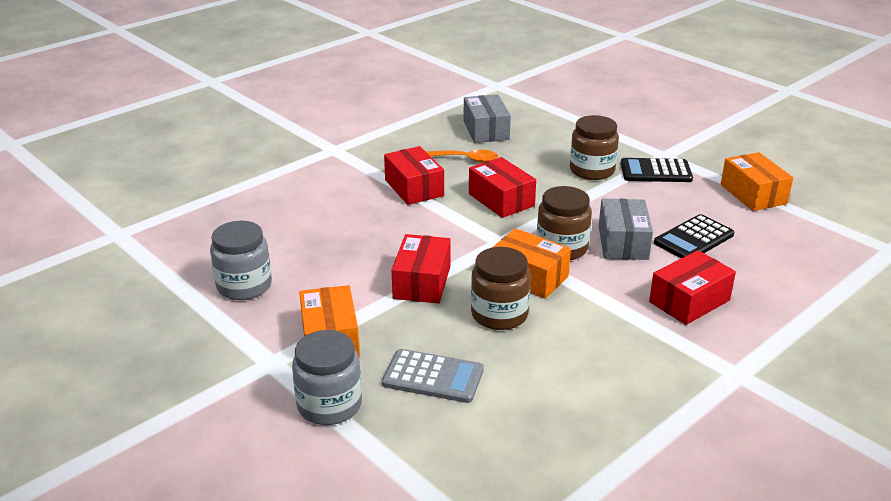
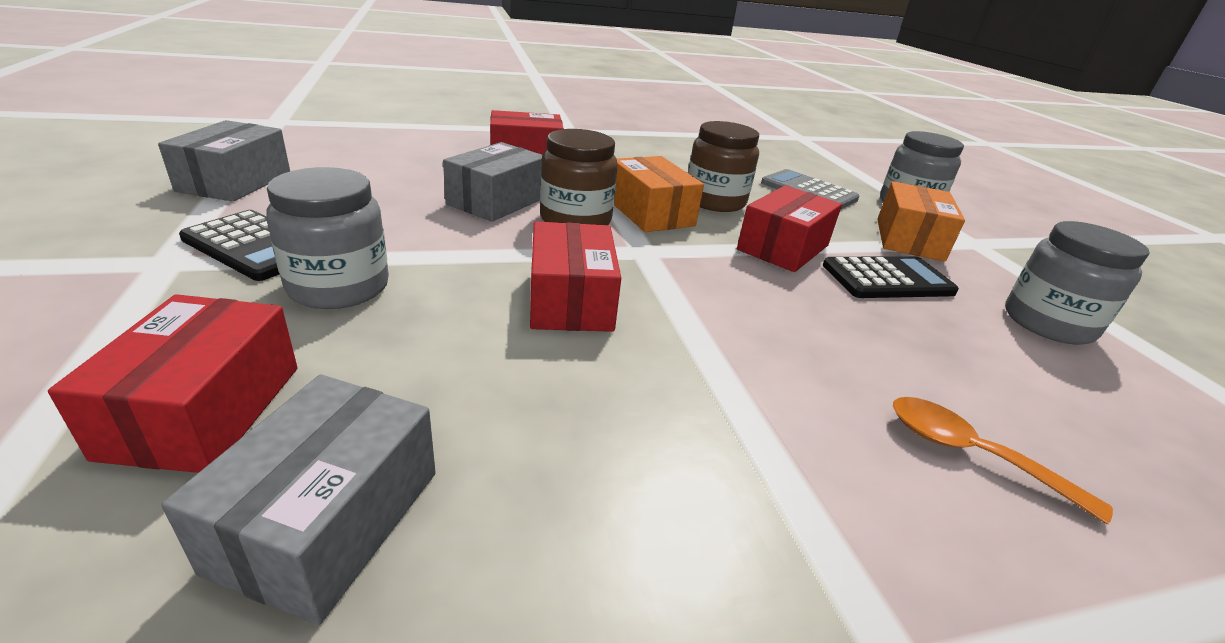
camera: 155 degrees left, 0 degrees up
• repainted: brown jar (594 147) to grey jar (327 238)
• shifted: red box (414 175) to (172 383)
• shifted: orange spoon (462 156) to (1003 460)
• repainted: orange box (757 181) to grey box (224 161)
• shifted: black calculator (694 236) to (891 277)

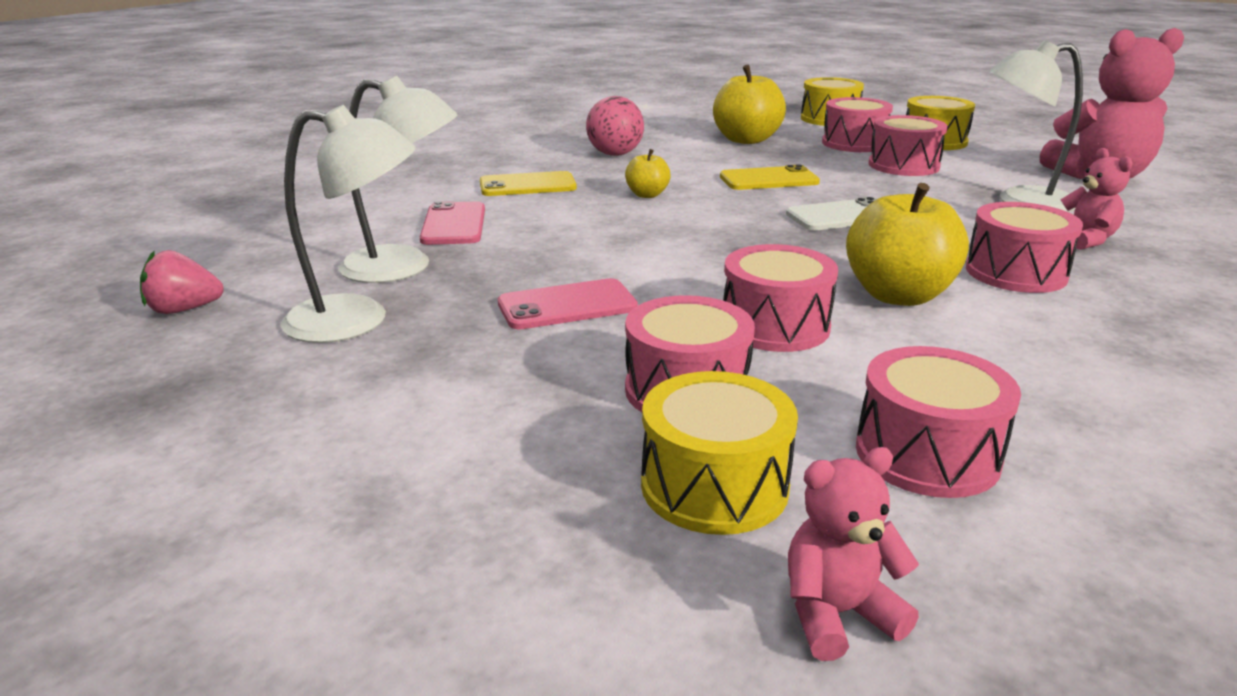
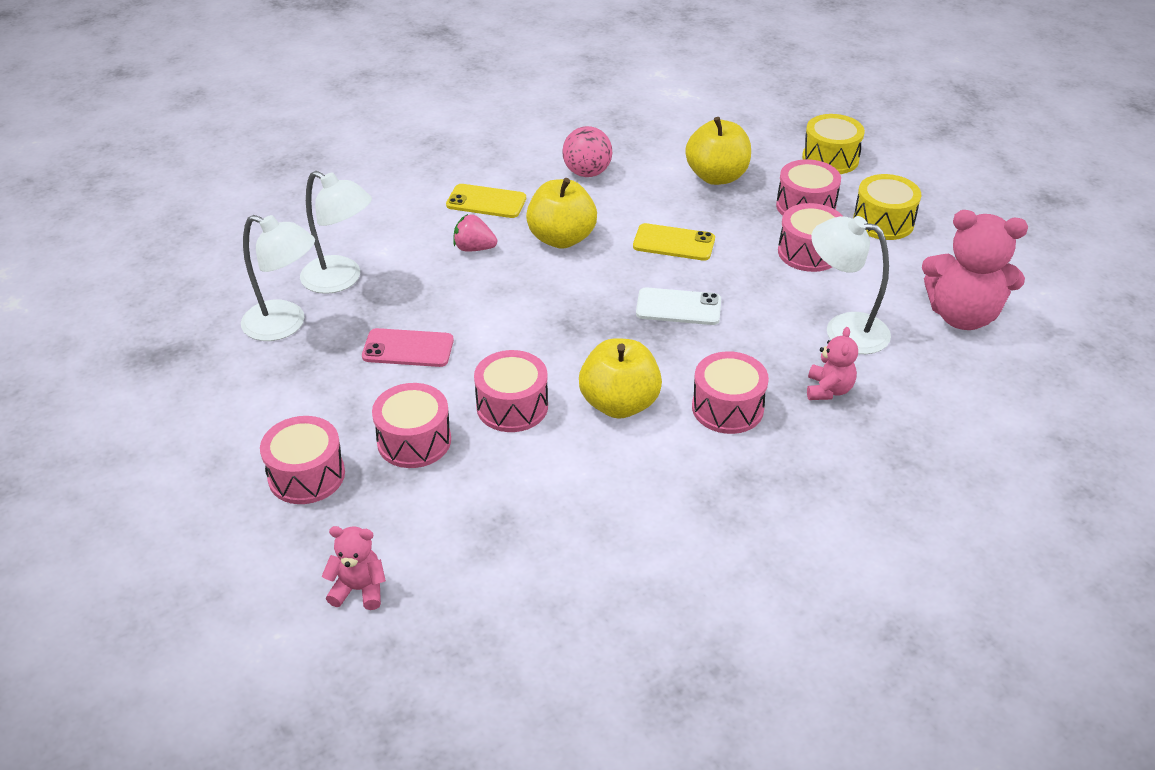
camera: 25 degrees right, 15 degrees up
• scaled: yellow apple (648 173) = (561 213) x1.91
• gone: pink phone (452 223)
• shifted: pink strawberry (182 282) to (475 233)
• shifted: pink drum (938 422) to (302 460)
• gone: yellow drum (719 453)

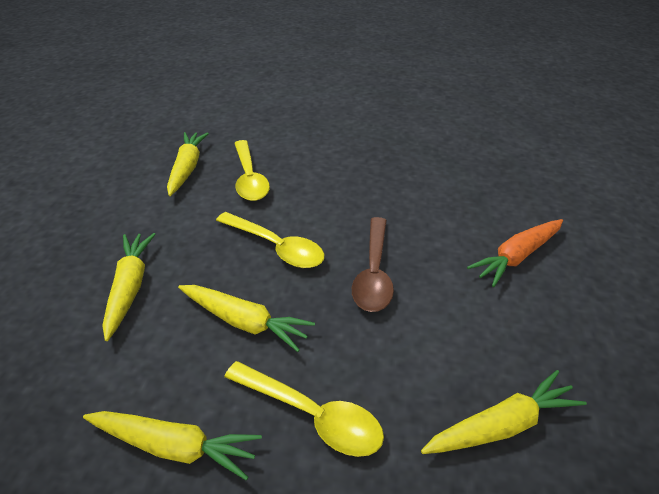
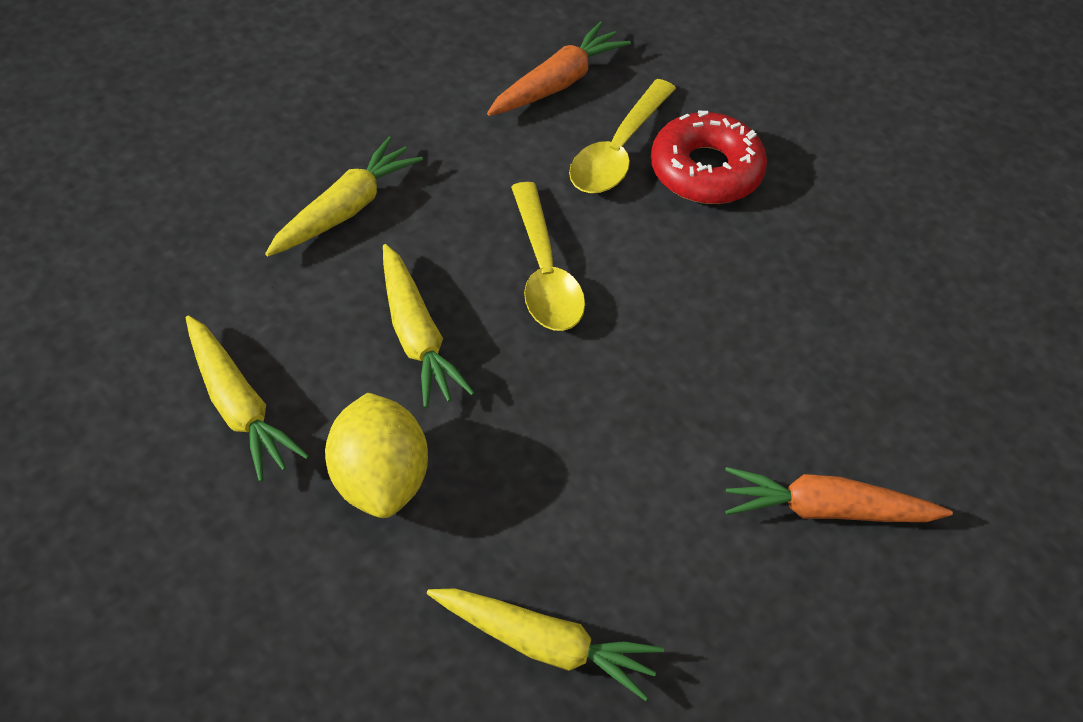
camera: 40 degrees right, 10 degrees up
• repainted: yellow carrot (188 164) to orange carrot (559 68)
• gone: brown spoon (373 264)
• swapped: yellow spoon (304 409) to yellow lemon (376 455)
• new: red donut (709 157)

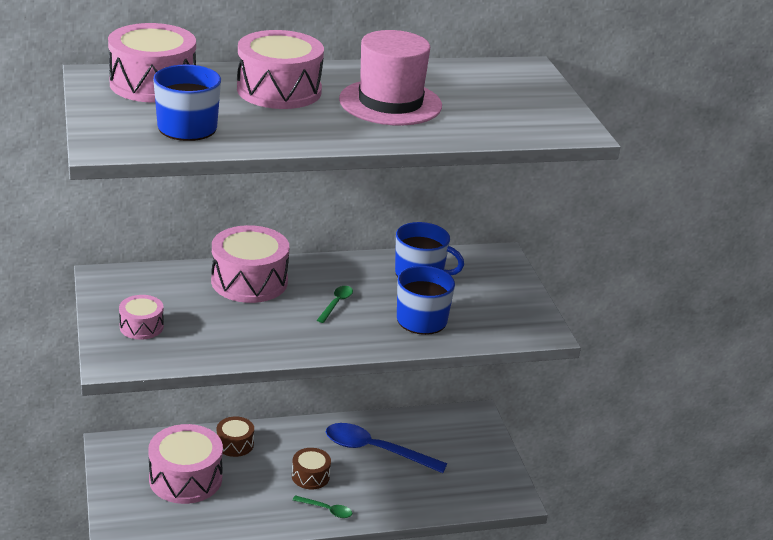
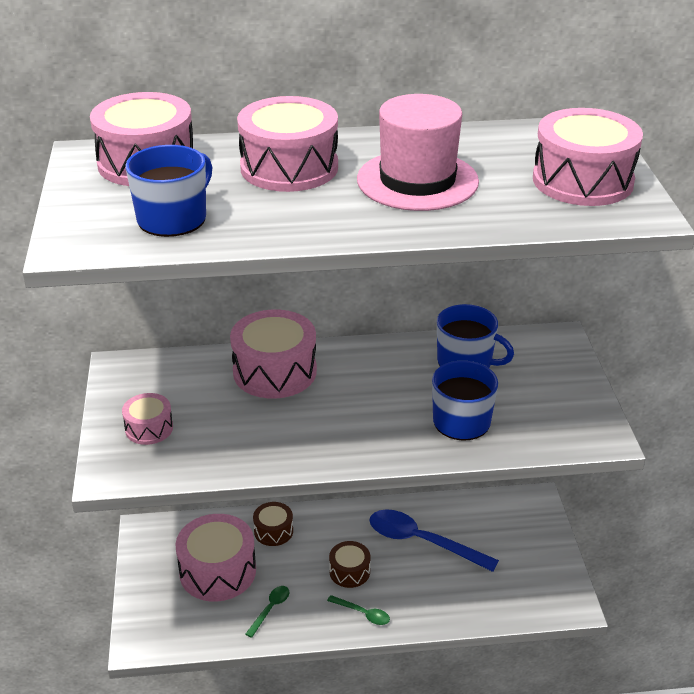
camera: 10 degrees right, 5 degrees up
• shifted: green spoon (335 304) to (267 612)
• new: pink drum (588 157)

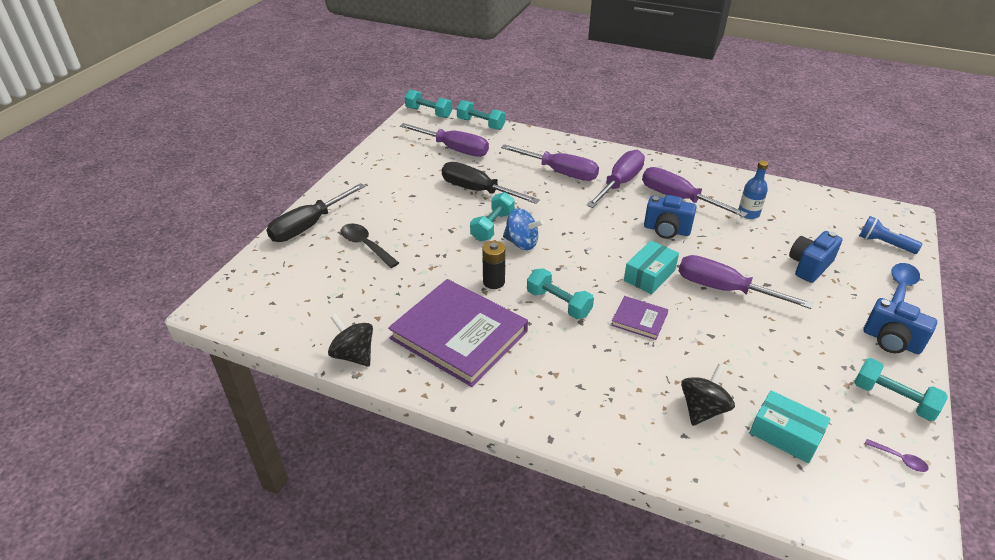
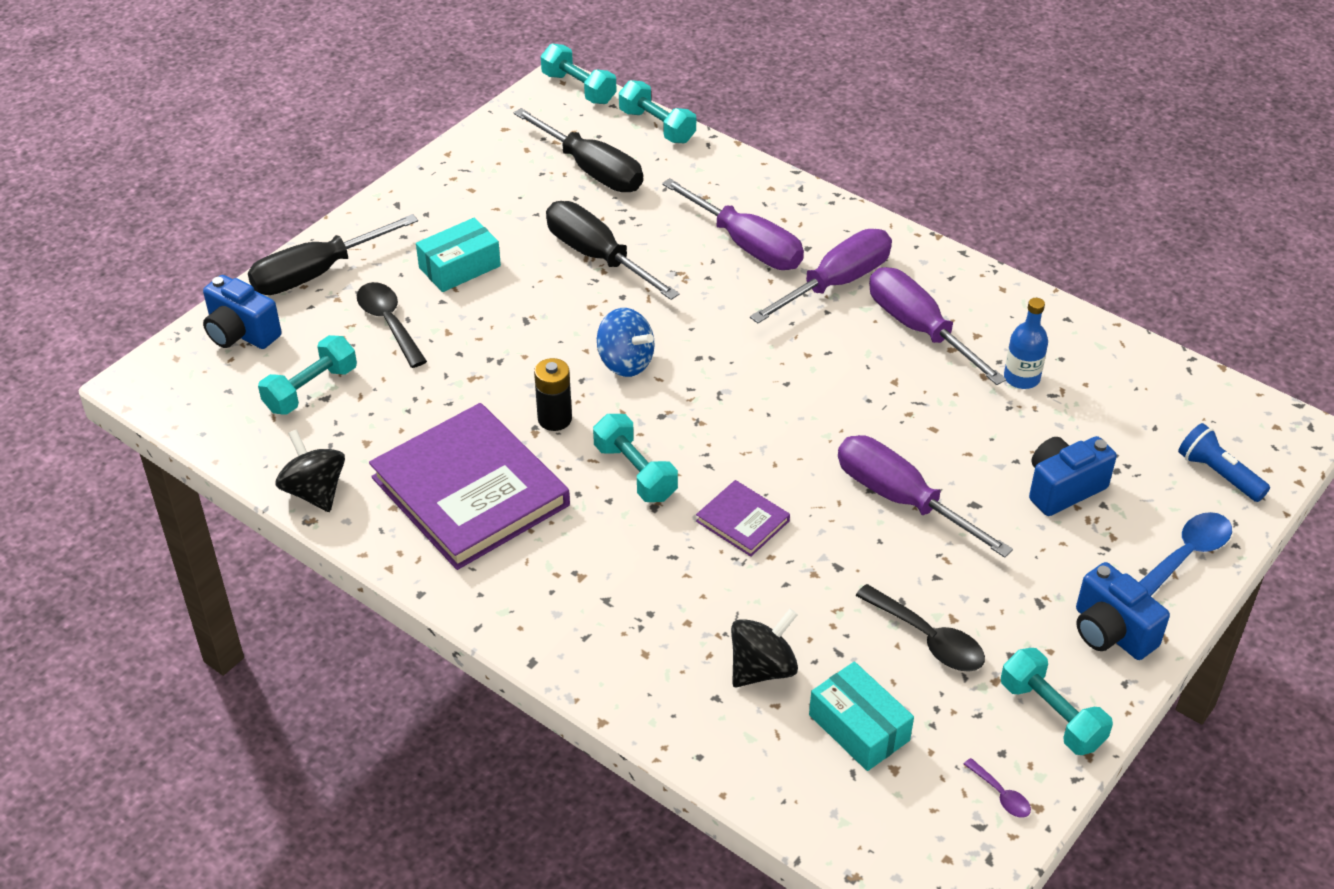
camera: 15 degrees right, 5 degrees up
• repainted: purple screwdriver (444 140) to black screwdriver (578 150)
• shifted: turquoise dumbbell (492 216) to (307 375)
• shifted: blue camera (670 217) to (242 312)
• shifted: turquoise box (651 267) to (458 255)
• new: black spoon (920 628)

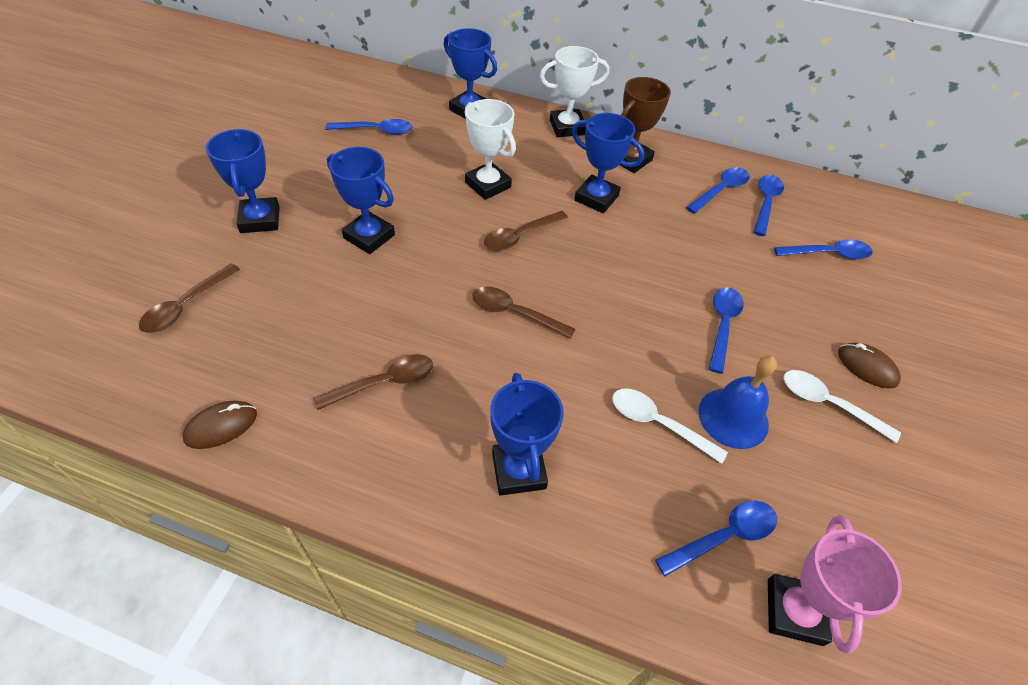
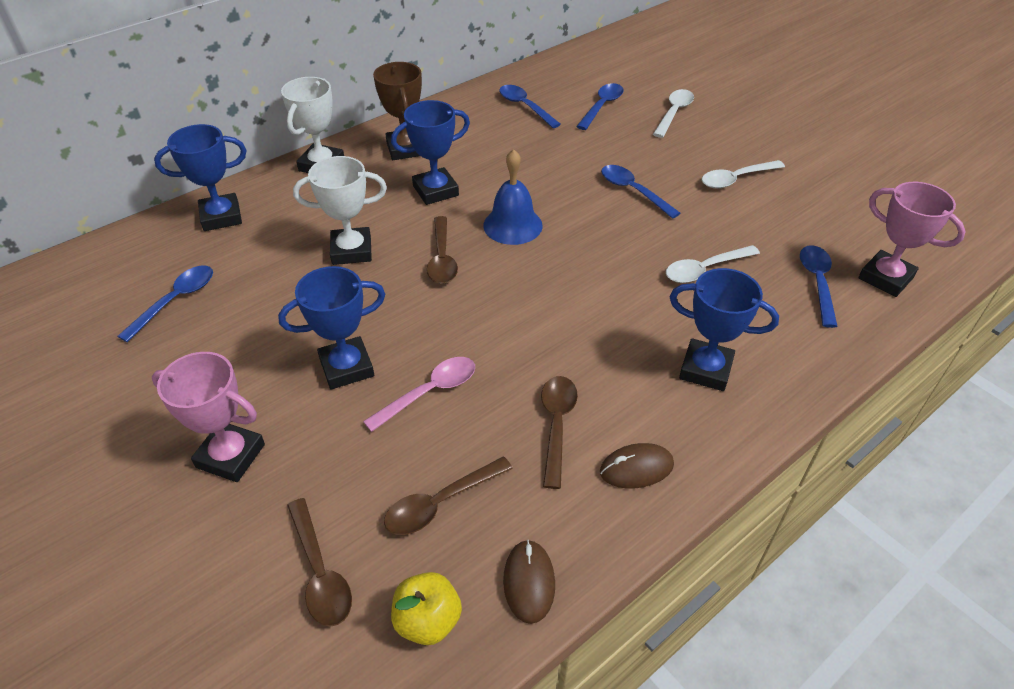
camera: 55 degrees left, 5 degrees down
• repainted: blue trophy (243 181) to pink trophy (208 417)
• gone: blue spoon (718 190)
• shifted: brown spoon (524 313) to (448 496)
• shifted: brown mouse (869 365) to (637 466)
• shifted: blue bell (738 402) to (513 197)
• new: white spoon (673 113)
• new: pink spoon (419 394)
• new: yellow apple (426 608)

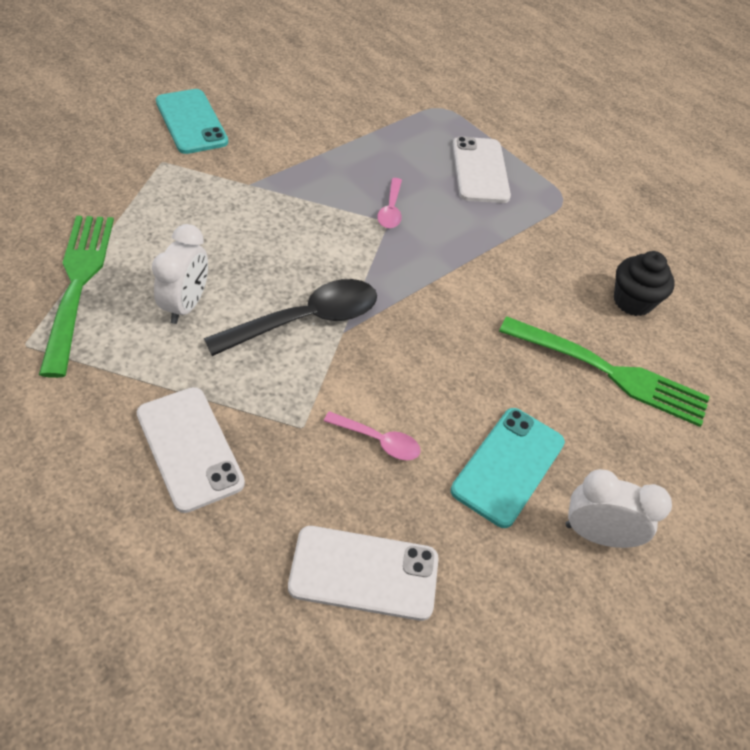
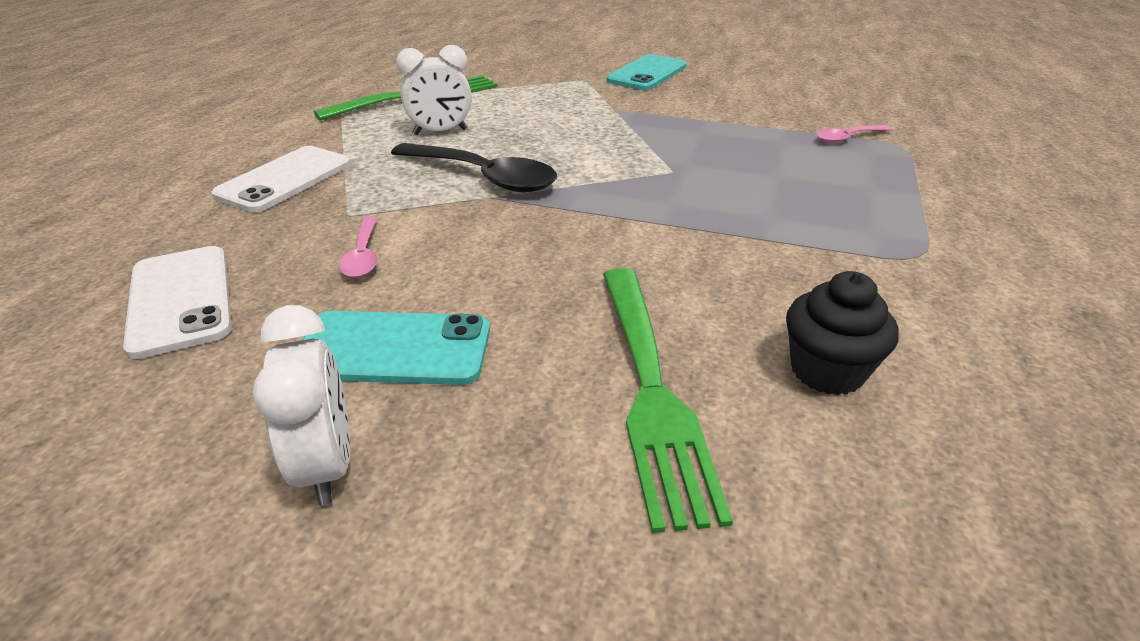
camera: 65 degrees right, 15 degrees down
• gone: white phone (482 169)
• shifted: pink spoon (389 203) to (854 134)

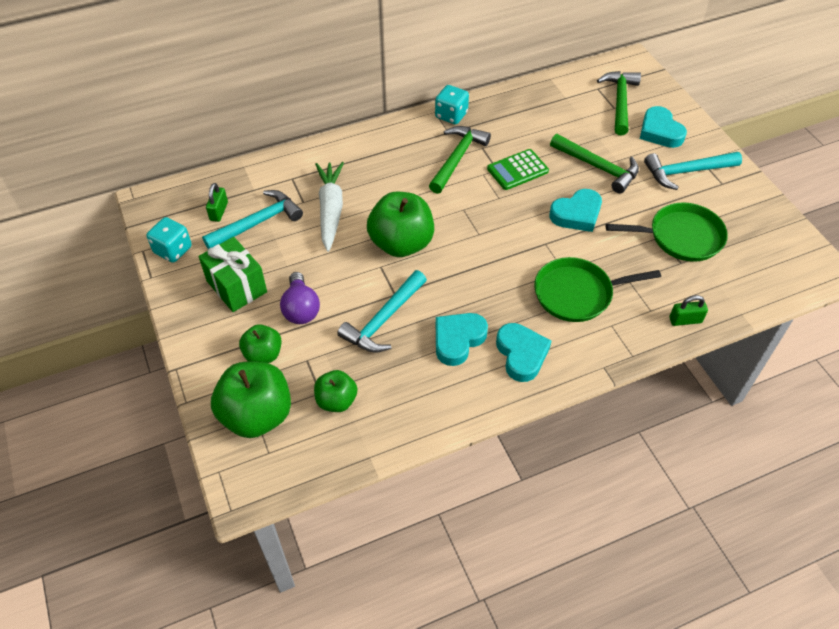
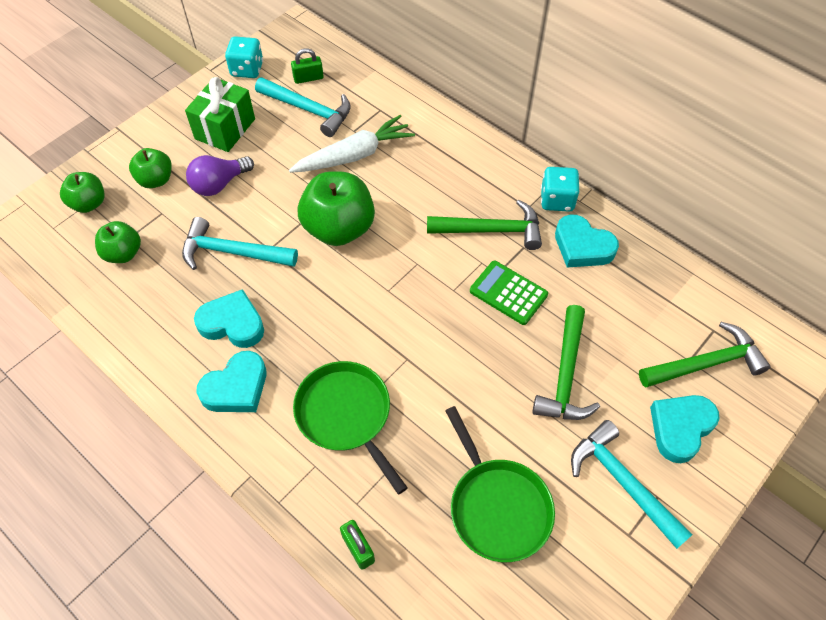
camera: 65 degrees right, 5 degrees up
• shifted: turquoise heart (576 210) to (587 241)
• scaled: green apple (251 400) = (82 192) x0.57

